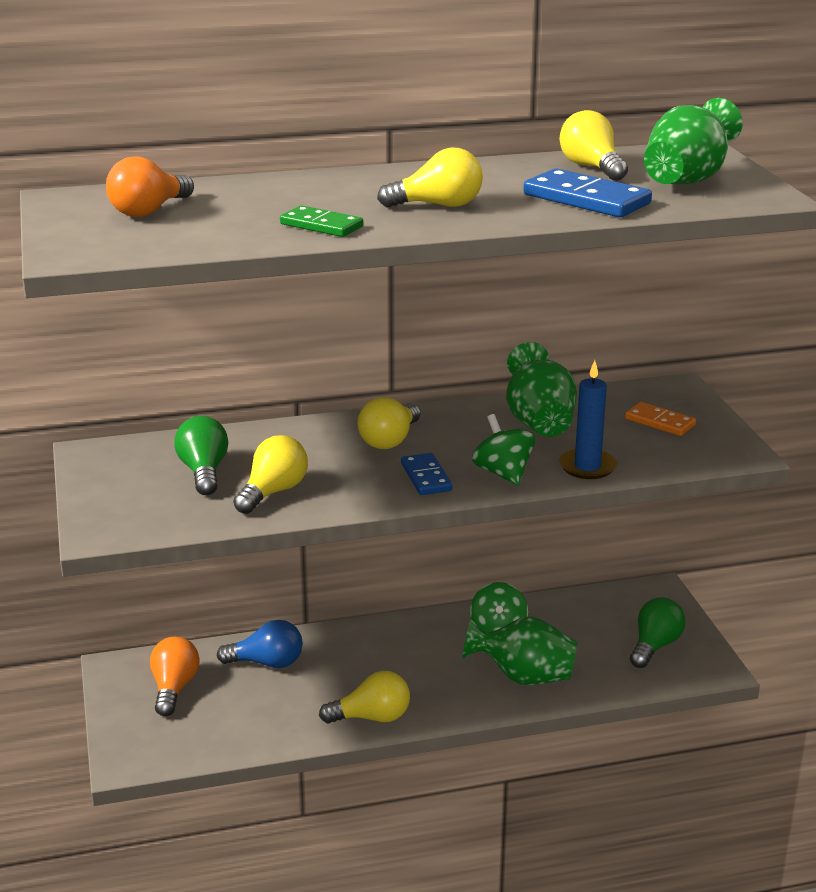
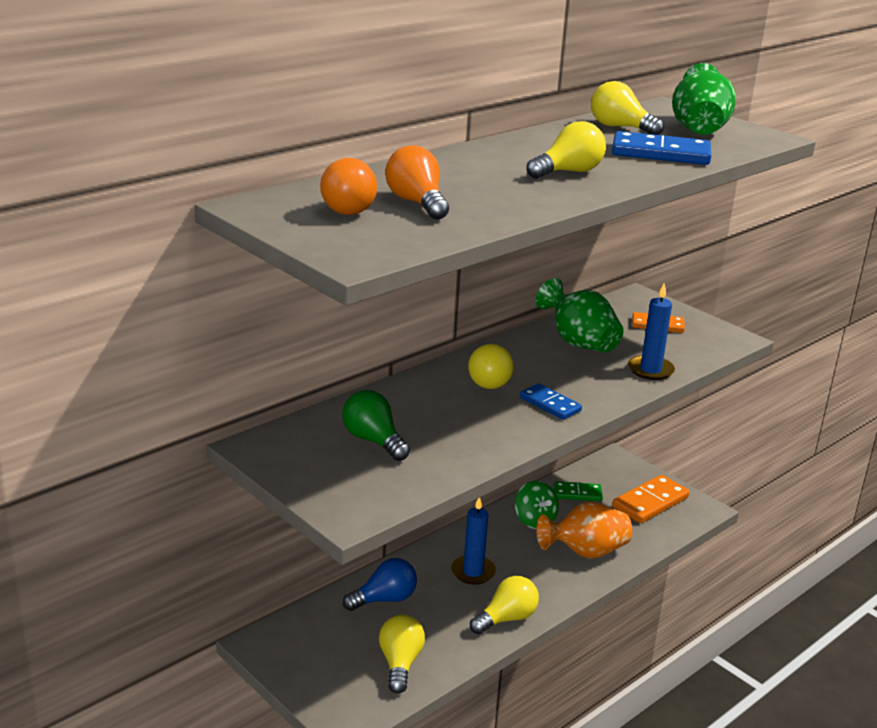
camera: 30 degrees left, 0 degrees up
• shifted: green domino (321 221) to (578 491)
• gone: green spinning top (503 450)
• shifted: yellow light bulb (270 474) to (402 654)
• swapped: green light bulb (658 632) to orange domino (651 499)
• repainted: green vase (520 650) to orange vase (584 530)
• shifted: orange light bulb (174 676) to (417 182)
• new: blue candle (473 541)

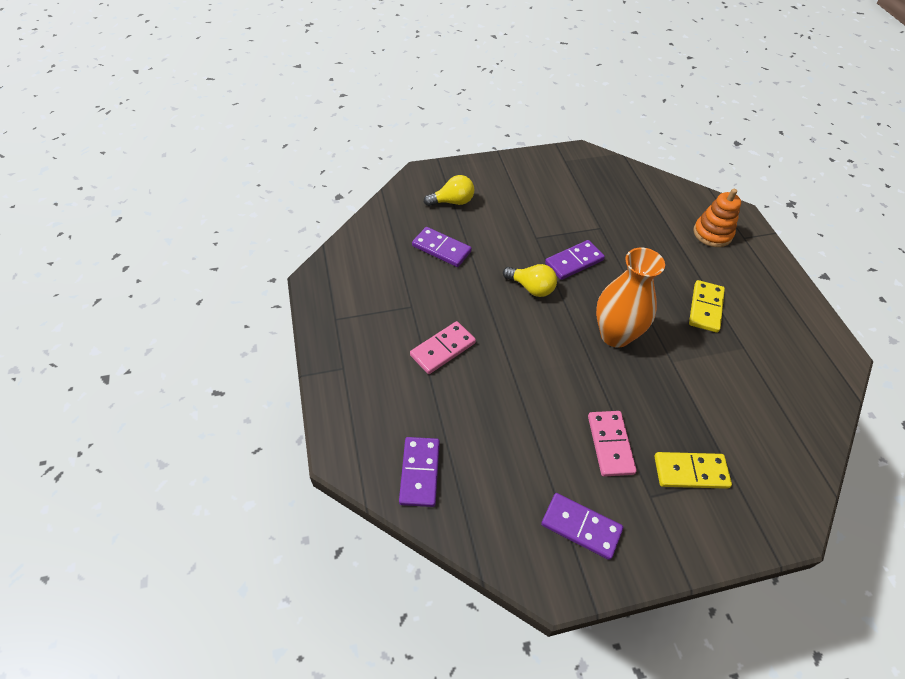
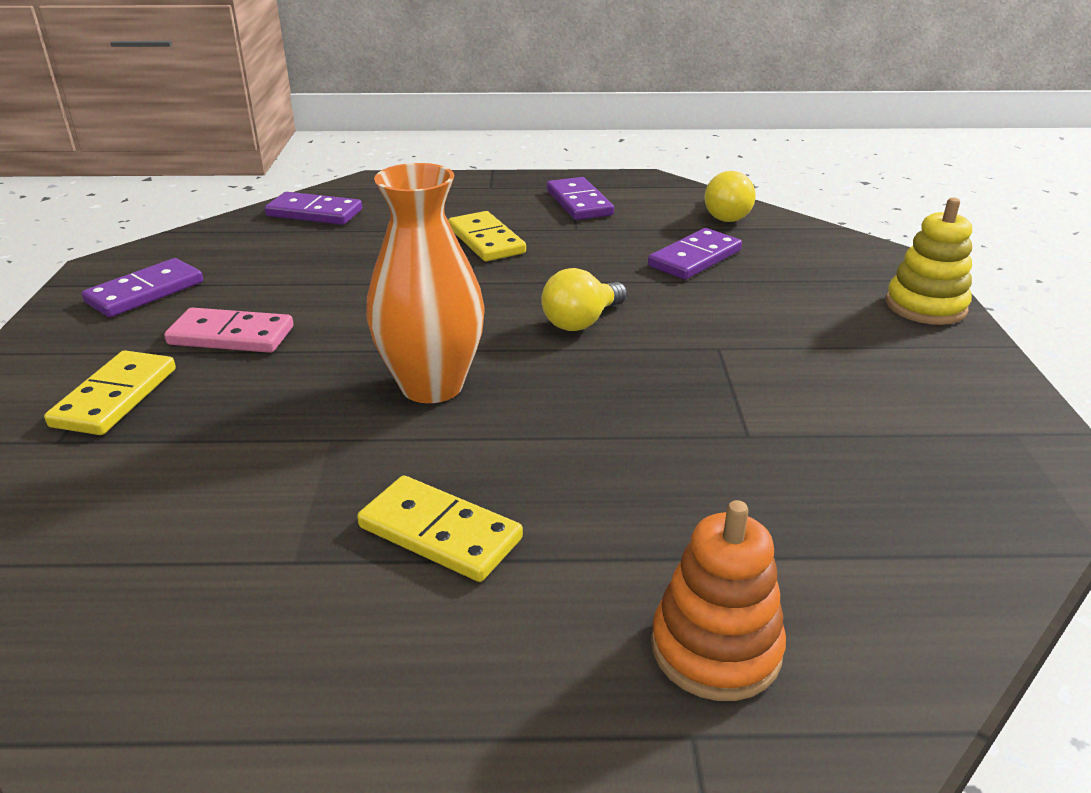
camera: 105 degrees right, 20 degrees down
• shifted: yellow light bulb (449 190) to (730 196)
• shifted: purple domino (575 260) to (580 198)
• repainted: pink domino (443 347) to yellow domino (487 236)
• new: yellow stacking toy (929 261)

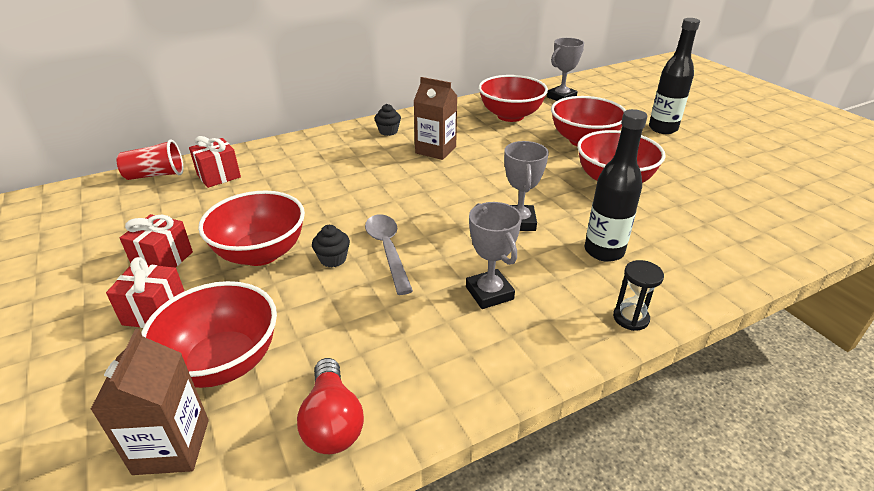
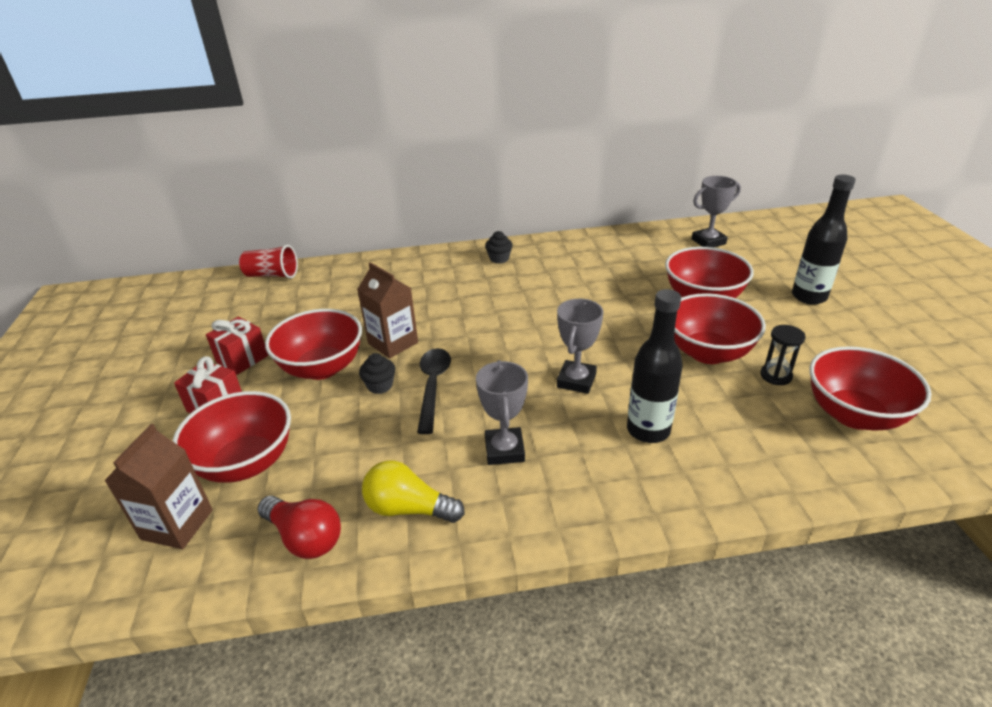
camera: 20 degrees right, 0 degrees up
• shifted: red bowl (513 98) to (871 388)
• shifted: brown carton (435 118) to (387 310)
• gone: red gift (215 162)
• repainted: grey spoon (389 254) to black spoon (434 391)
• shifted: black hourglass (638 295) to (782 355)
• rotated: red light bulb (330 406) = (299 527) 60 degrees counterclockwise
• new: yellow light bulb (413 492)

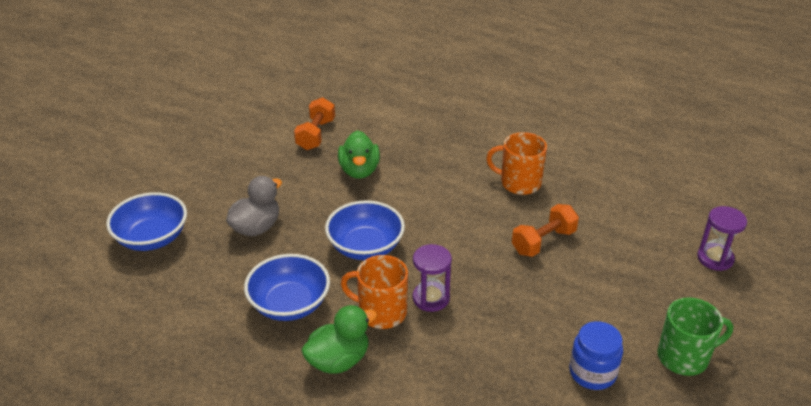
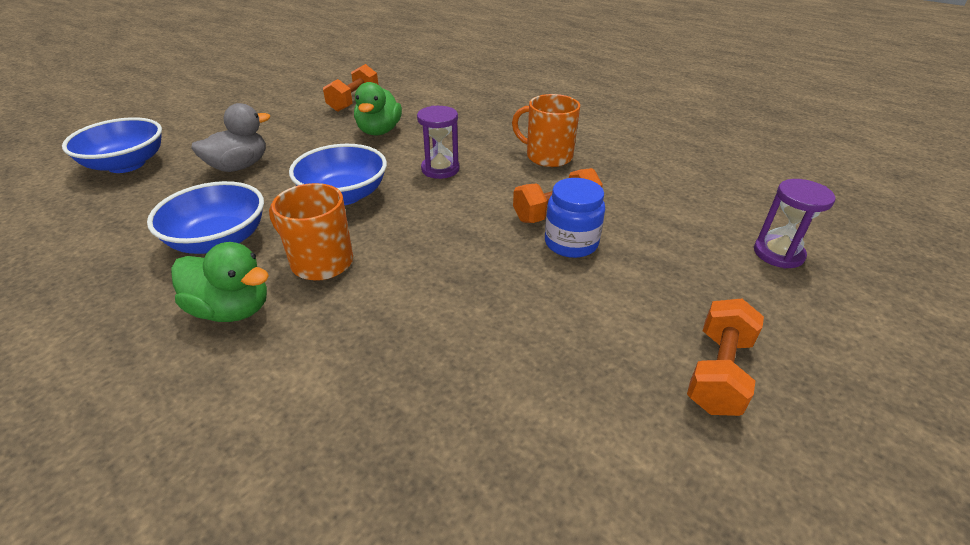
camera: 10 degrees right, 0 degrees up
• shifted: purple hourglass (432 278) to (438 142)
• swapped: green mug (695 336) to orange dumbbell (725 357)
• rotated: green duck (339 339) = (220 282) 45 degrees clockwise
• shifted: blue jar (596 355) to (575 218)

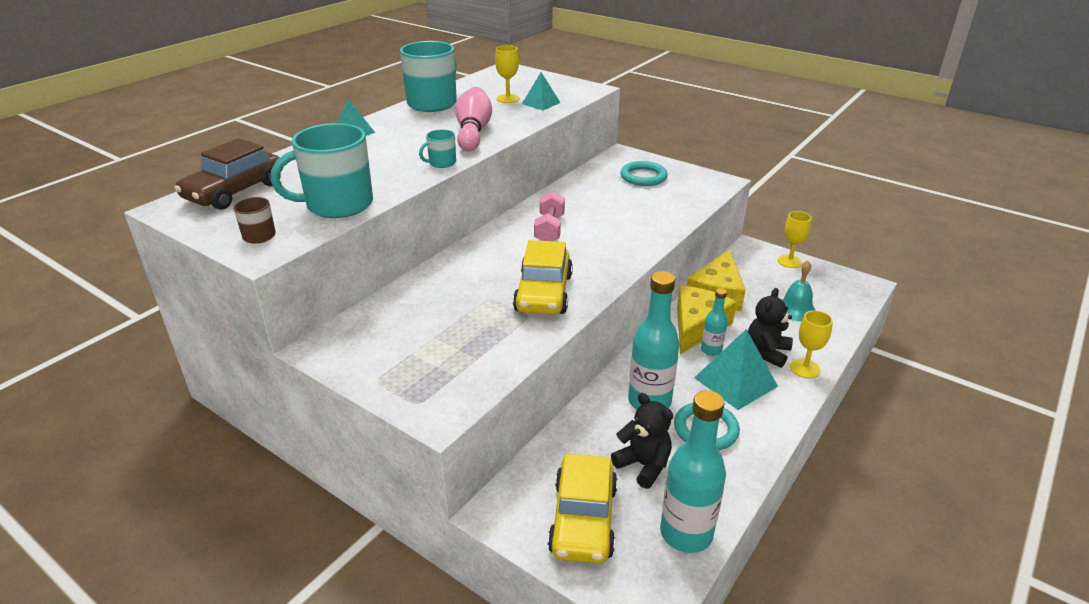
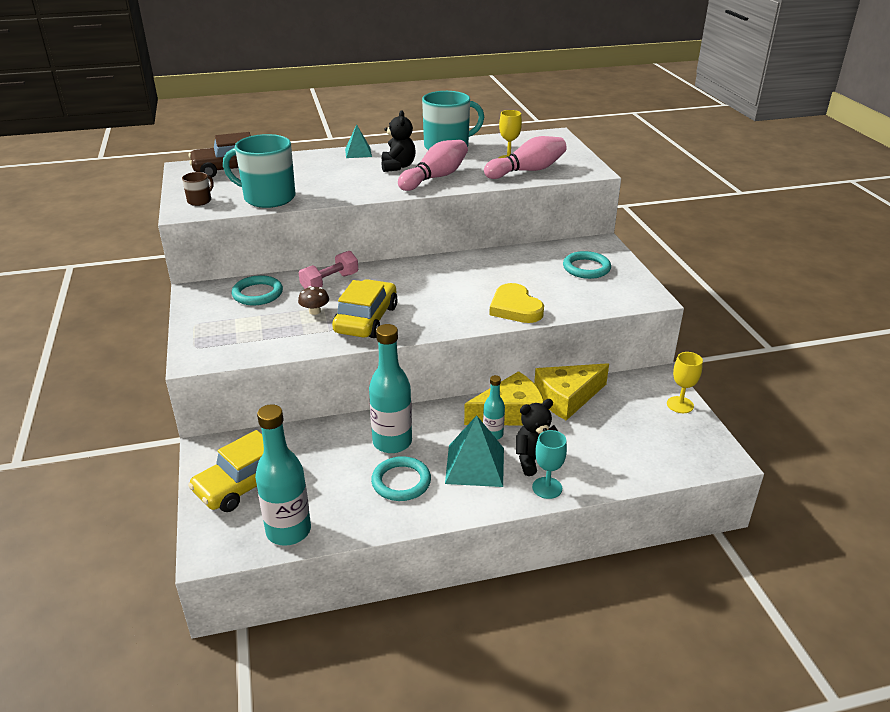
camera: 40 degrees right, 0 degrees up
• swapped: turquoise pyramid (541 91) to pink bowling pin (525 157)
• gone: turquoise mug (437 148)
• shifted: pink dumbbell (549 216) to (328 270)
• rotated: yellow car (543 277) = (365 308) 150 degrees clockwise
• gone: turquoise bell (798 291)
• repainted: yellow goblet (811 344) to turquoise goblet (549 464)
• shifted: black teddy bear (642 441) to (398 141)
• new: turquoise ring (257 290)
• new: yellow heart (516 303)
• new: brown mushroom (313 300)

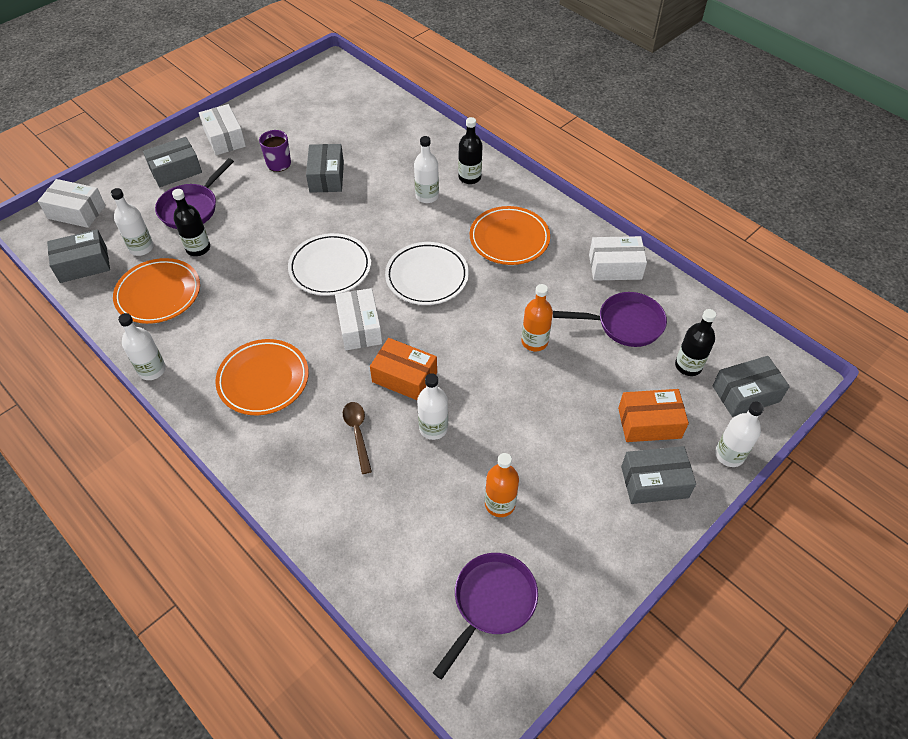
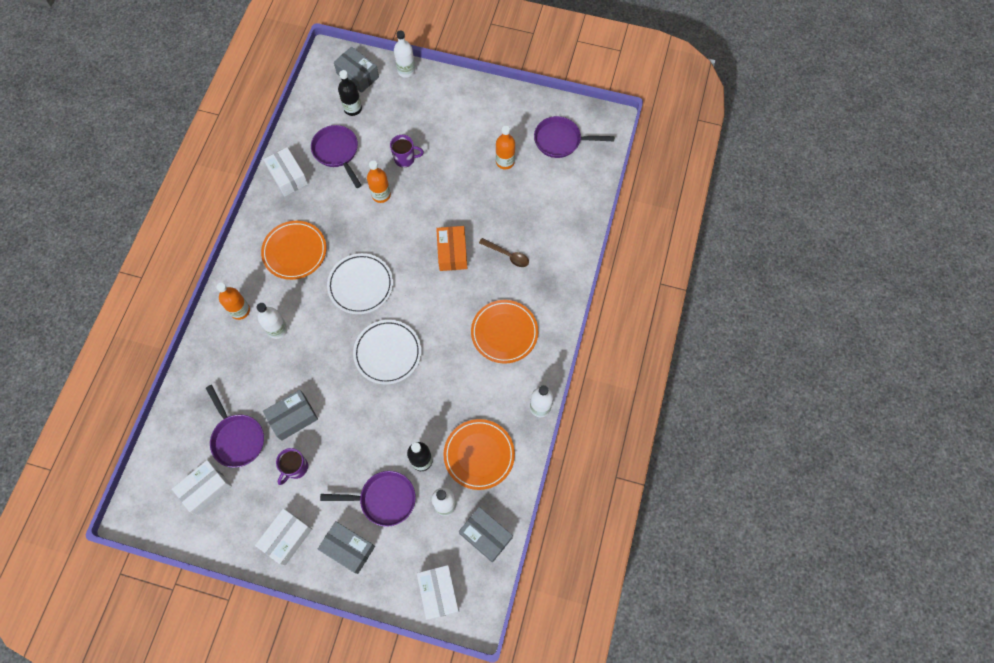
camera: 120 degrees left, 15 degrees up
• repainted: black bottle (470 150) to orange bottle (233 301)
• shifted: white box (358 319) to (202 487)
• gone: white bottle (432 406)
• gone: orange box (653 415)
• rotated: brown spoon (357 438) = (504 252) 105 degrees counterclockwise
• gone: grey box (658 475)
• new: purple mug (407 151)
• new: purple pan (235 426)

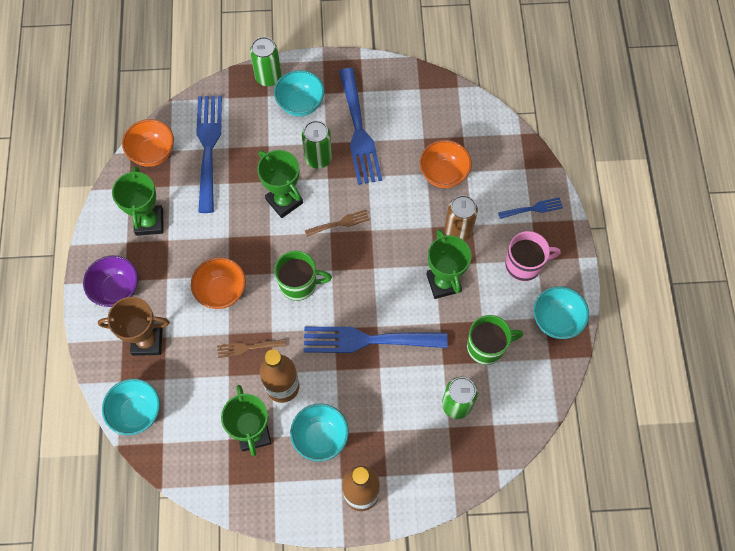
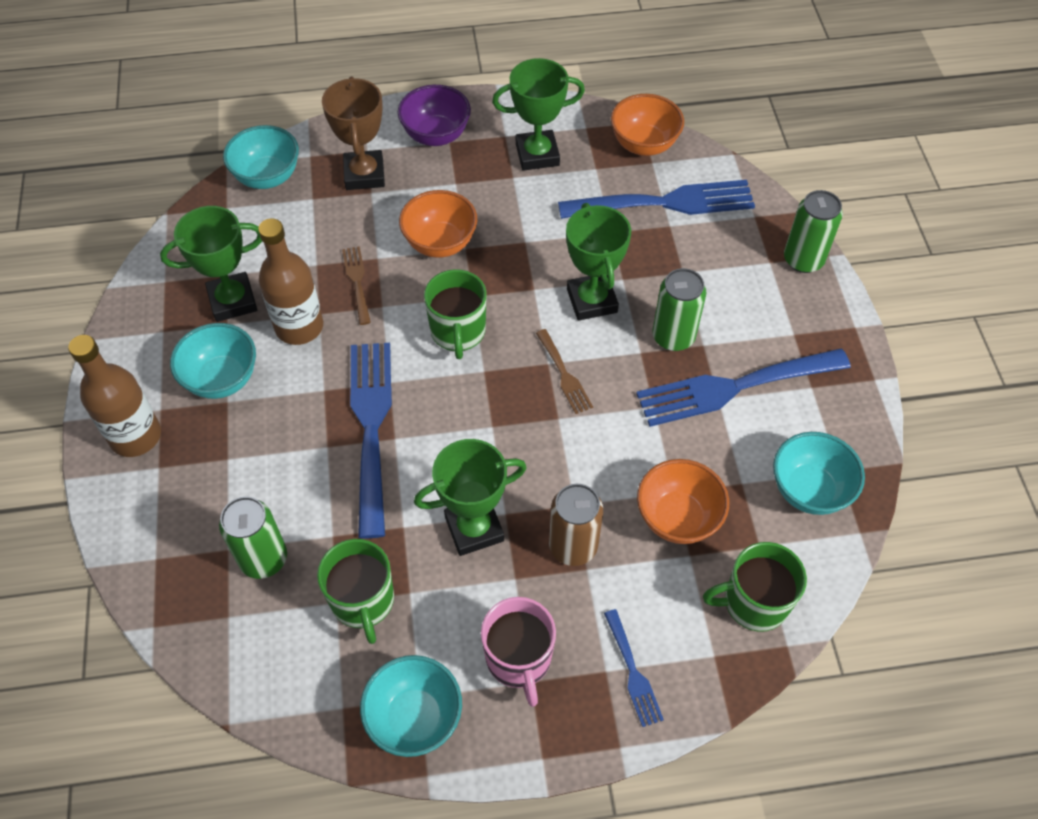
camera: 85 degrees right, 10 degrees down
• shifted: turquoise bowl (299 93) to (819 473)
• rotated: green trophy (280 184) = (598 262) 60 degrees counterclockwise
• new: green mug (755 587)

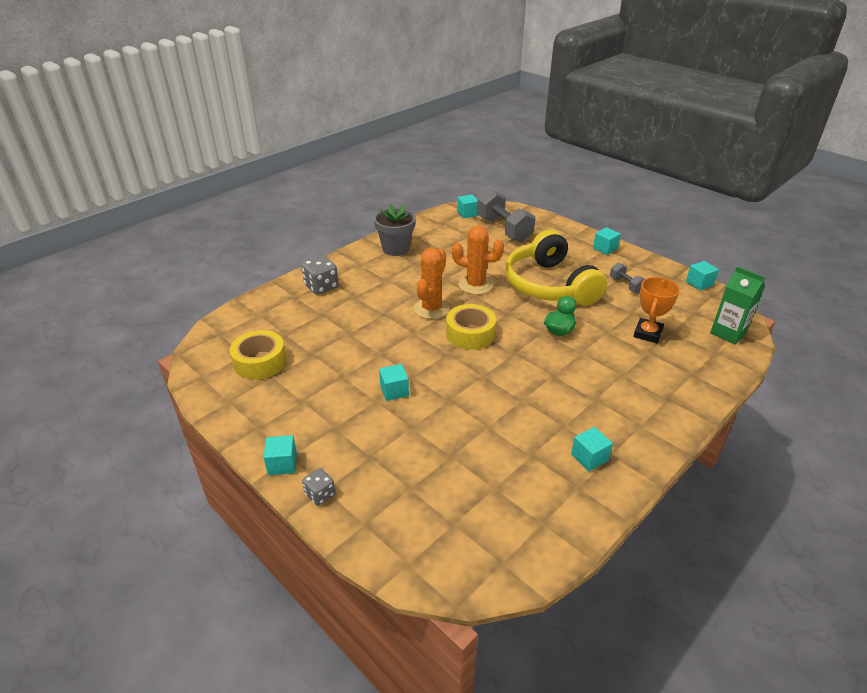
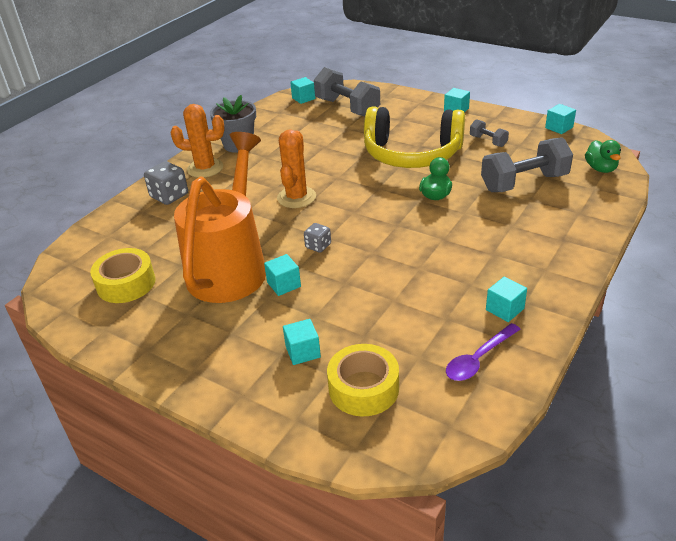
camera: 10 degrees left, 0 degrees up
• shifted: orange cactus (478 260) to (197 141)
• rotated: yellow headphones (556 268) = (414 137) 45 degrees counterclockwise
• swapped: green carton (737 305) to green duck (603 156)
• swapped: orange trophy (656 310) to grey dumbbell (527 164)
• shifted: yellow tape (471 327) to (363 380)
• shifted: turquoise cube (280 455) to (302 342)
• shifted: grey dice (318 487) to (317 238)
• new: orange watering can (220 217)
• new: purple spoon (483 352)

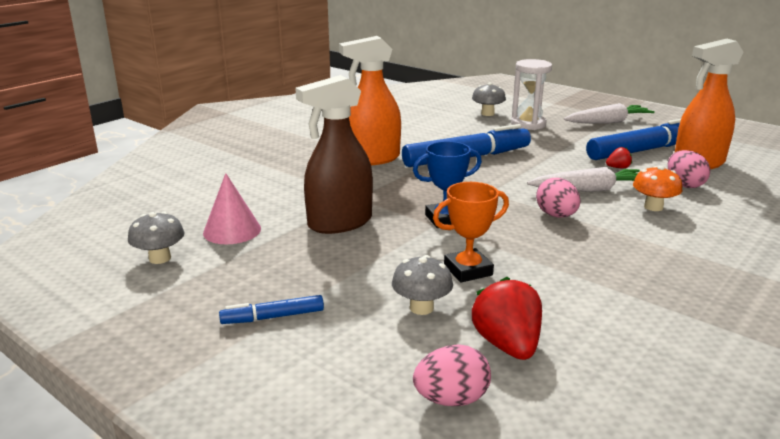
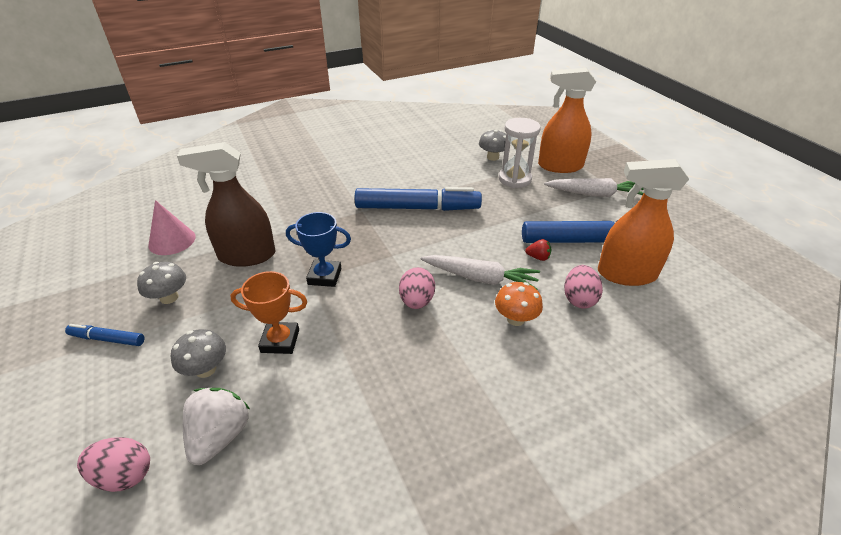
camera: 25 degrees right, 15 degrees up
• shifted: orange spray bottle (370 100) to (567 120)
• shifted: grey mushroom (156 238) to (161 283)
• repainted: red strawberry (507 318) to white strawberry (216 426)

